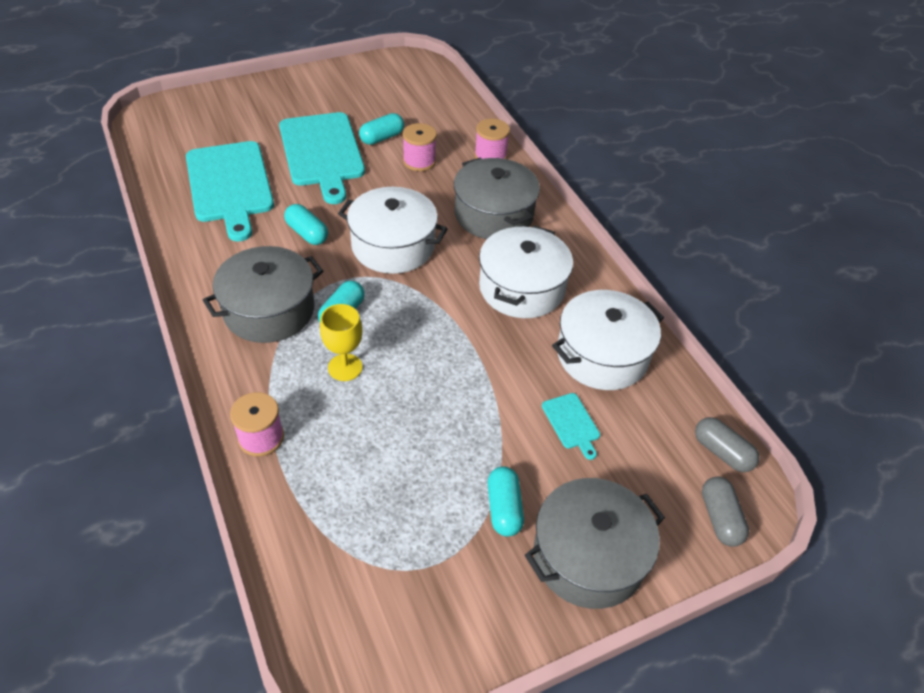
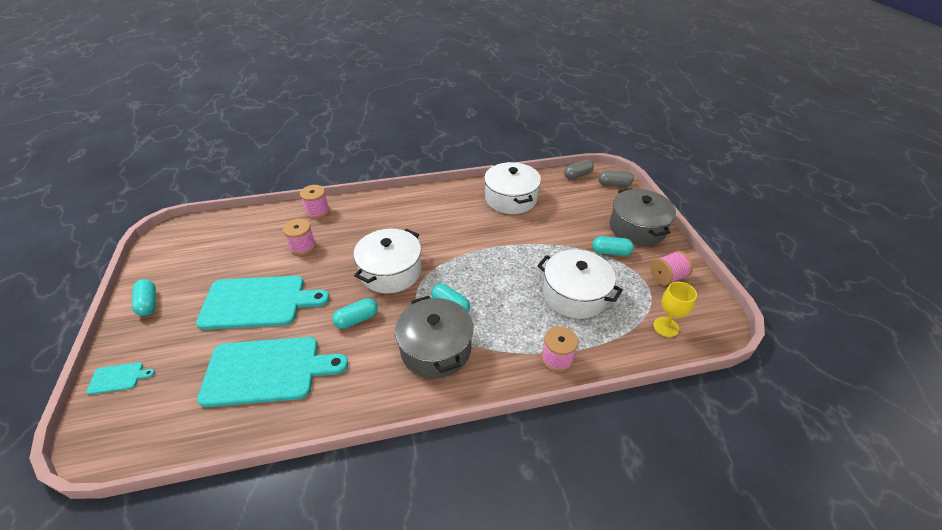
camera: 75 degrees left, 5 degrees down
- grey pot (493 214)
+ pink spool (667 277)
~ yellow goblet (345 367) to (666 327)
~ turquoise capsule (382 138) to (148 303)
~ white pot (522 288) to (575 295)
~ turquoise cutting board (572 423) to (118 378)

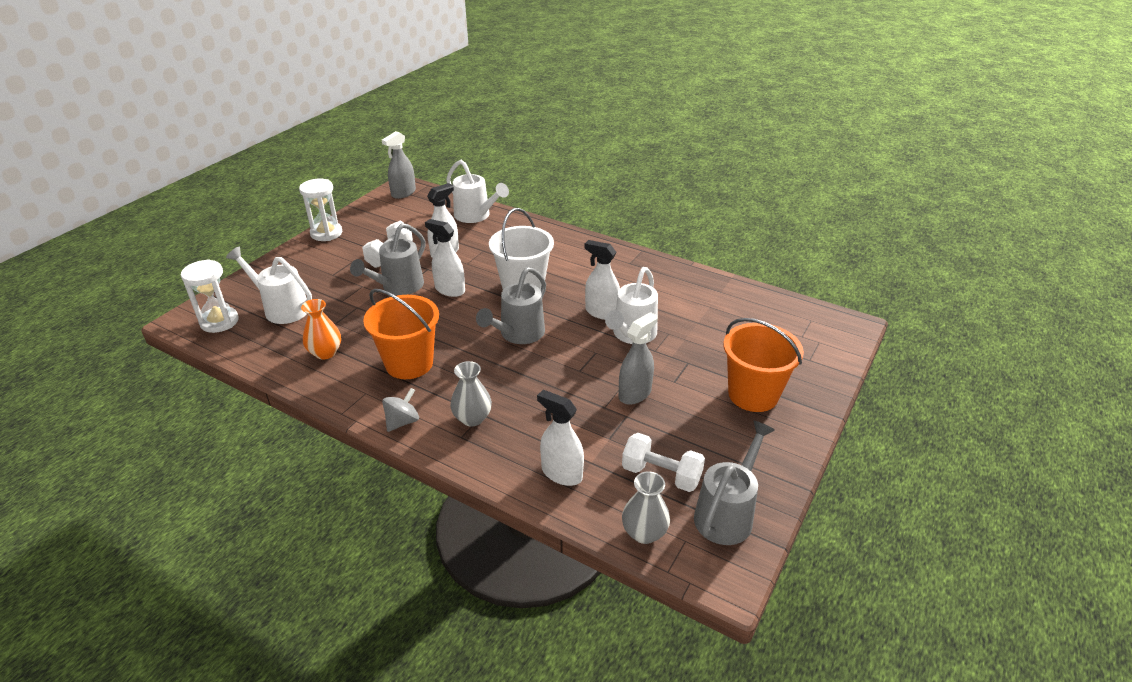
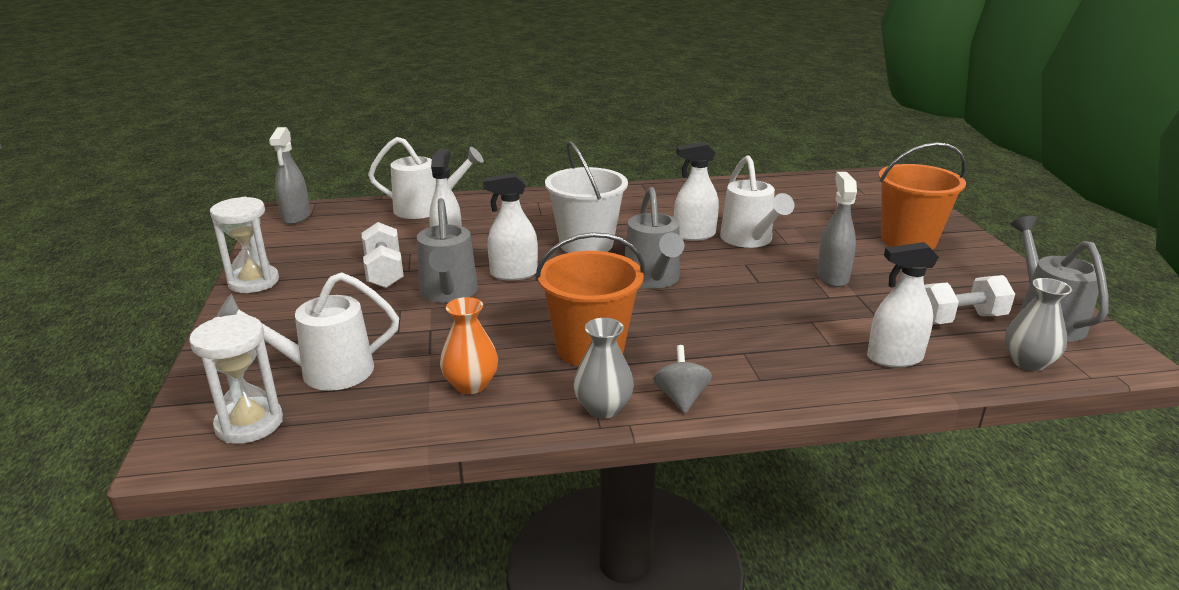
camera: 40 degrees left, 10 degrees down
~ grey vase (472 418) to (603 408)

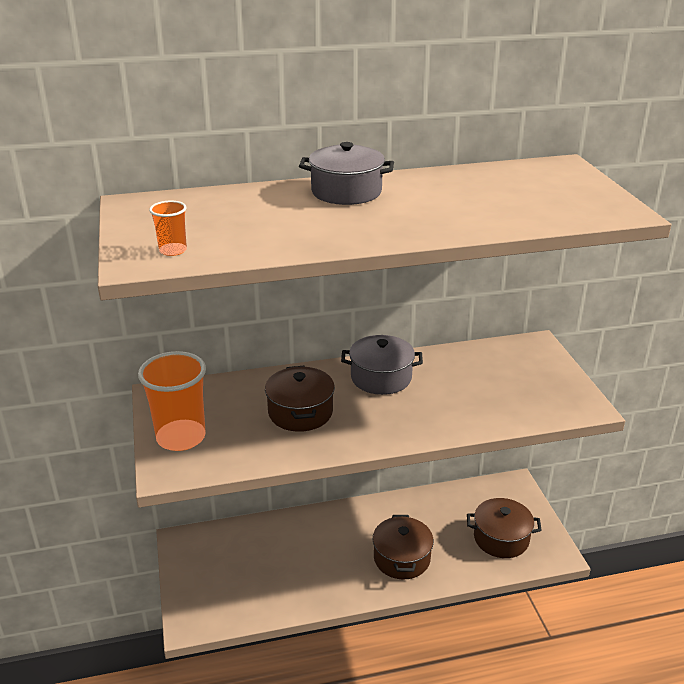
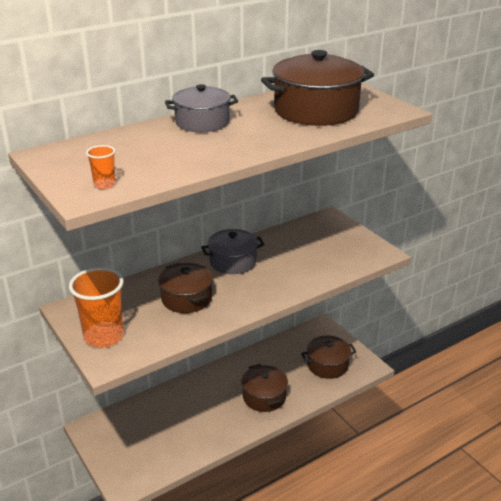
camera: 20 degrees left, 0 degrees up
+ brown pot (316 111)

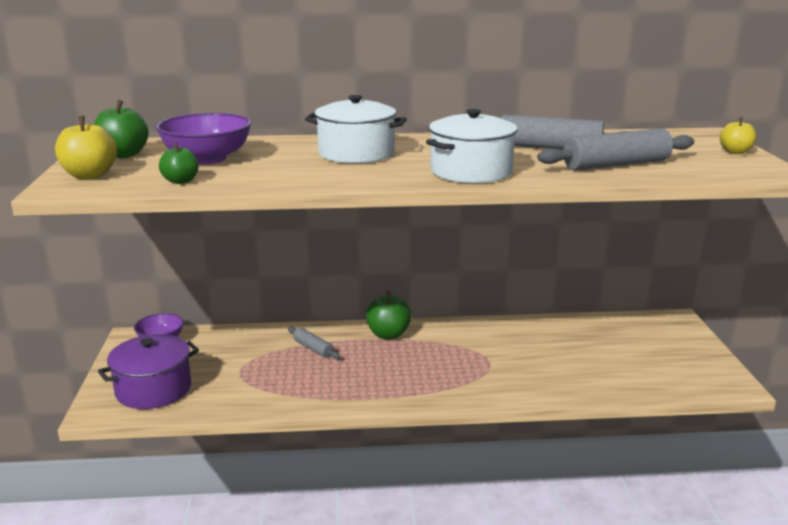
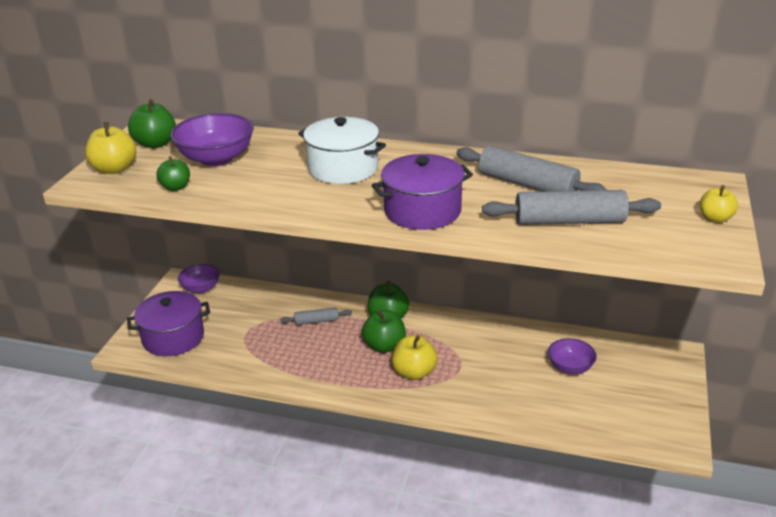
camera: 20 degrees right, 10 degrees up
+ green apple (384 346)
+ yellow apple (414 372)
+ purple bowl (570 367)
~ white pot (471 172) to purple pot (422 211)
~ grey rolling pin (313 348) = (316 321) 75 degrees counterclockwise

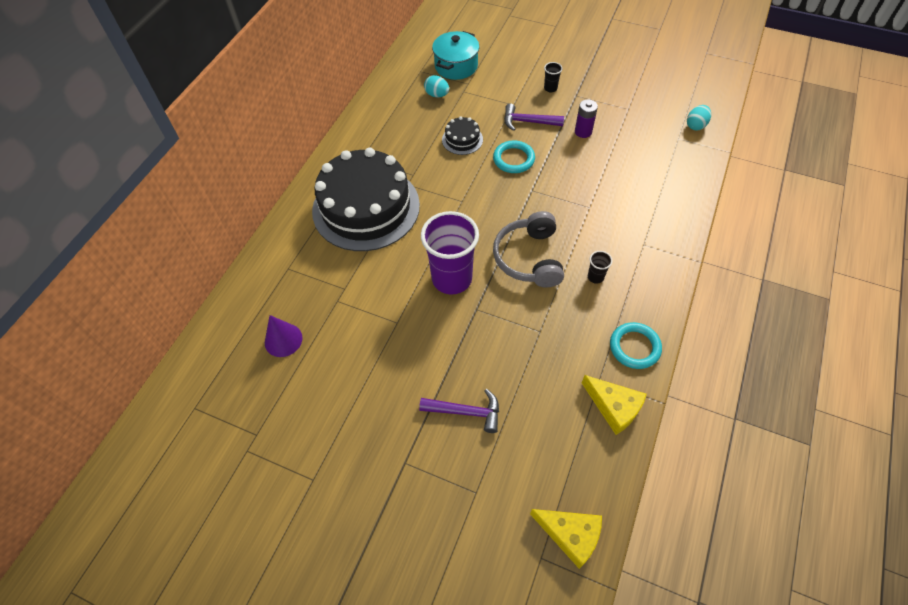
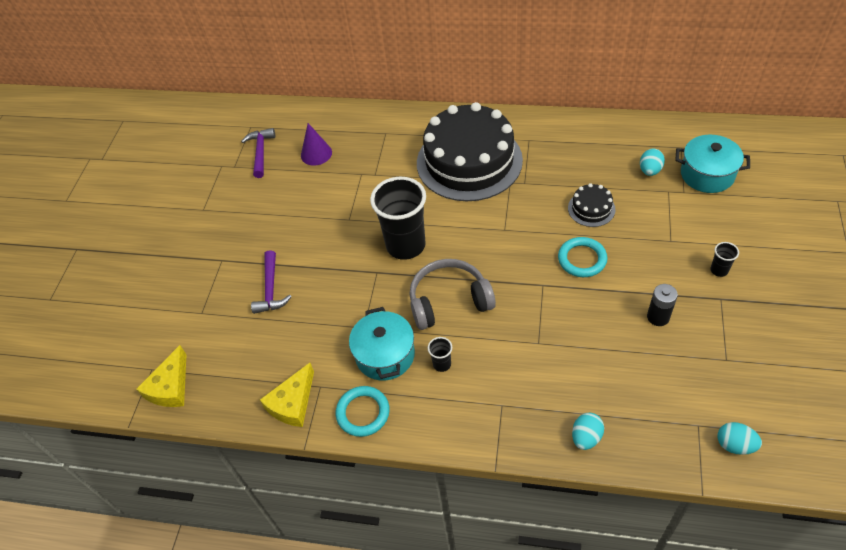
camera: 80 degrees right, 5 degrees down
+ turquoise pot (385 355)
+ turquoise egg (586 437)
~ purple hammer (528 122) to (260 152)
~ purple cup (452 279) to black cup (405 245)
~ purple battery (583 132) to black battery (658 317)

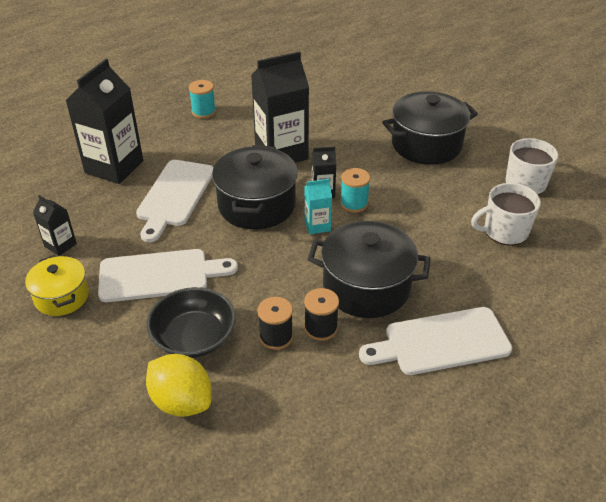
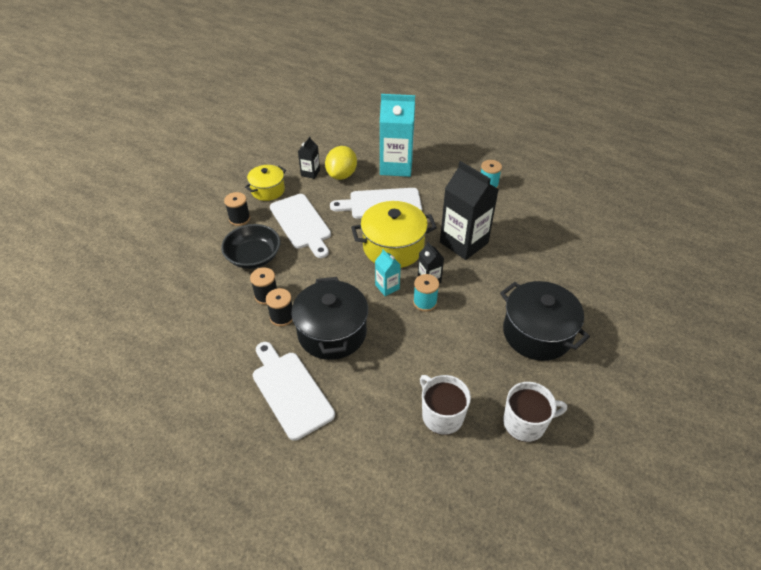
camera: 70 degrees right, 5 degrees up
+ black spool (239 218)
~ yellow lemon (181 401) to (341 175)
~ black carton (114 167) to turquoise carton (396 166)
~ black pot (256 205) to yellow pot (393 247)

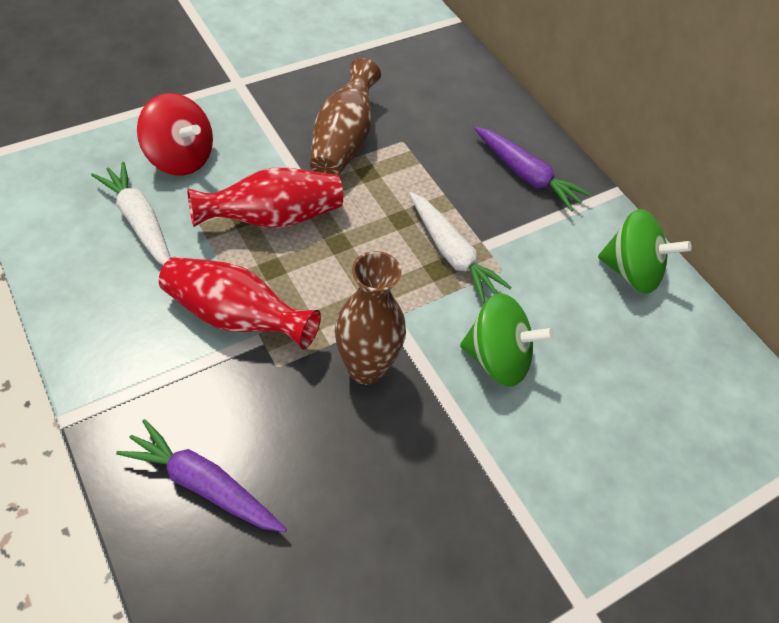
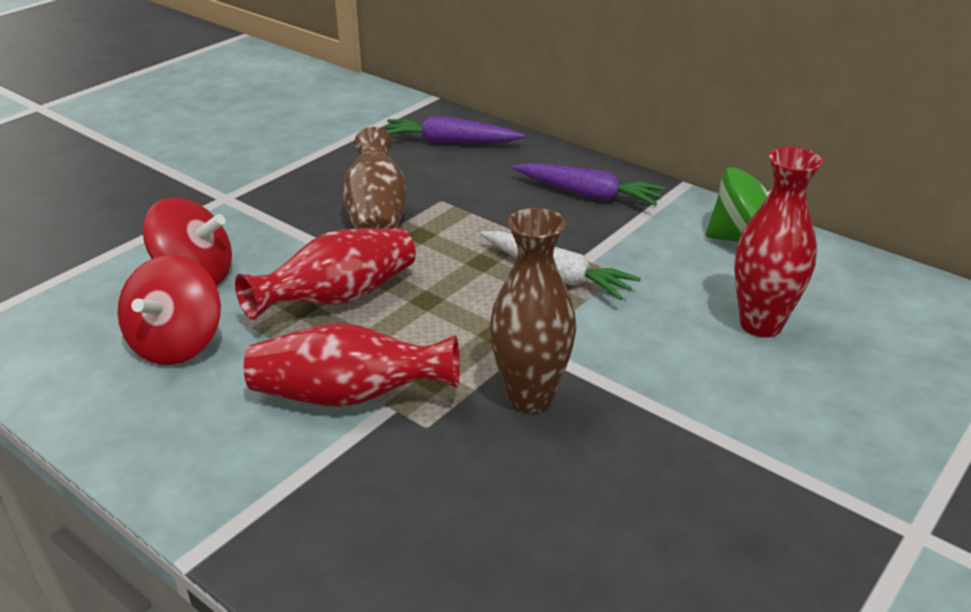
camera: 15 degrees left, 20 degrees down
- green spinning top (497 358)
+ red vase (761 324)
~ purple carrot (203 484) to (449 142)
~ white carrot (139 221) to red spinning top (177 344)

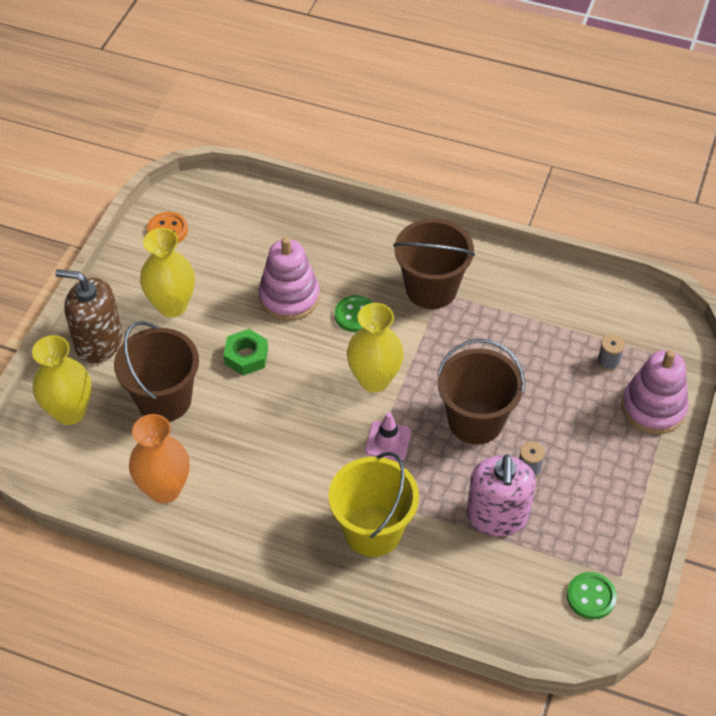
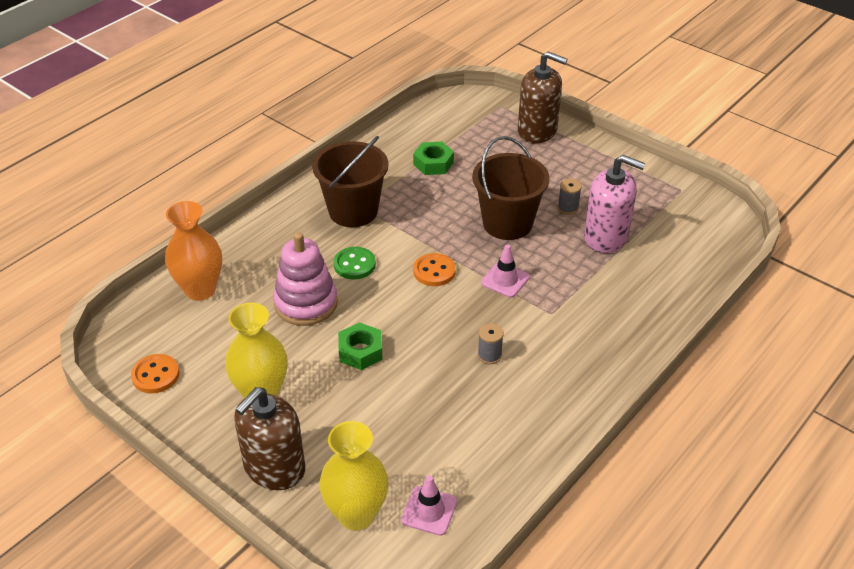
camera: 70 degrees left, 10 degrees down
- brown bucket (164 400)
- yellow bucket (373 530)
- green button (591 596)
+ pink traffic cone (429 511)
+ green nut (433 163)
~ orange vase (164 489) to (200 290)
~ grey spool (608 362) to (489 355)
~ yellow vase (374 379) to orange button (434 271)
~ pink stacking toy (653 408) to brown soap dispenser (537 131)

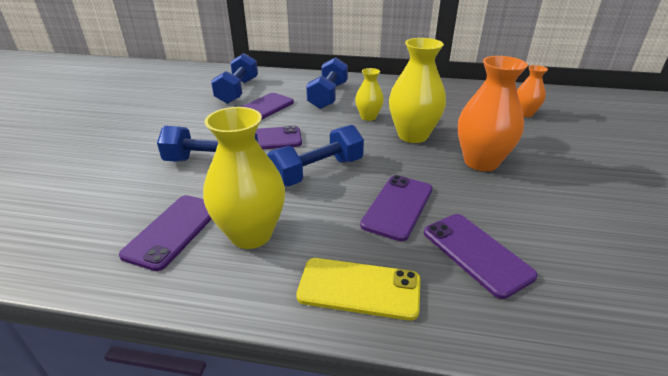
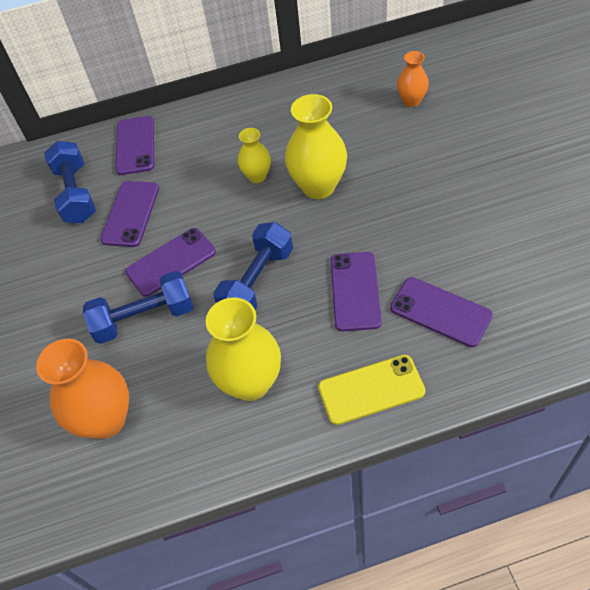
camera: 20 degrees left, 20 degrees up
- blue dumbbell (328 96)
~ purple phone (173 231) to (135 145)
~ orange vase (481 162) to (106 420)

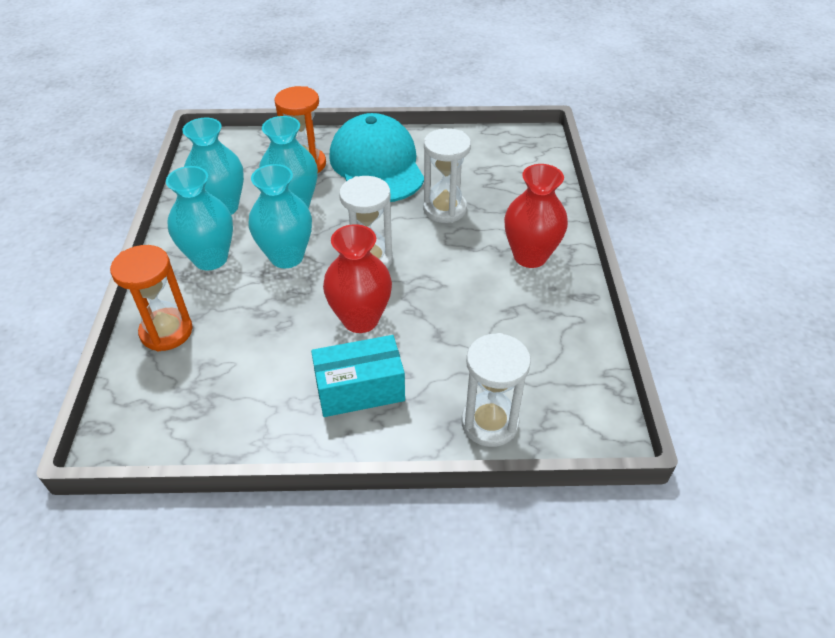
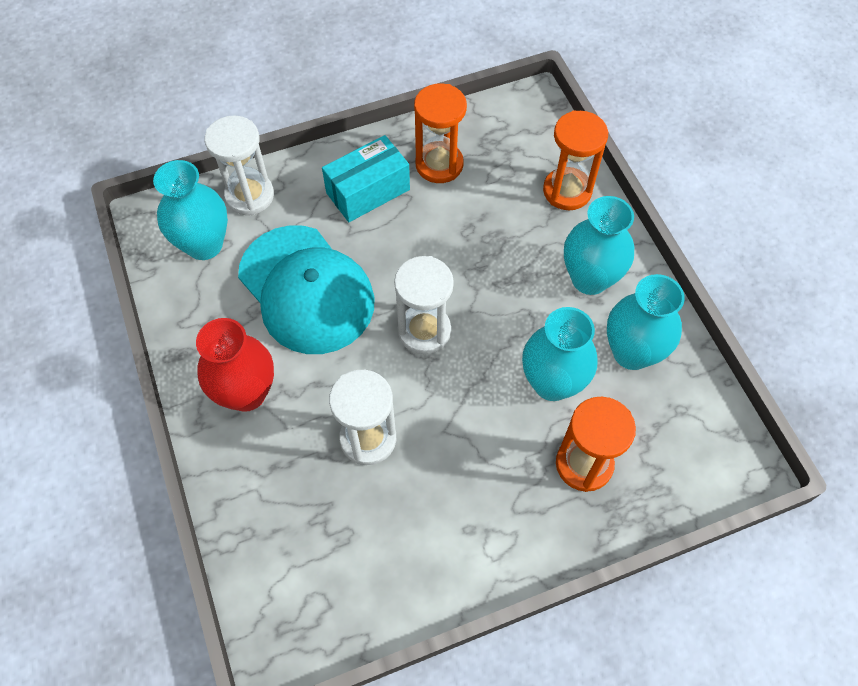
camera: 160 degrees right, 15 degrees up
- red vase (360 319)
+ orange hourglass (439 164)
~ turquoise vase (286 256) to (204 245)
~ turquoise cap (377 165) to (306 289)

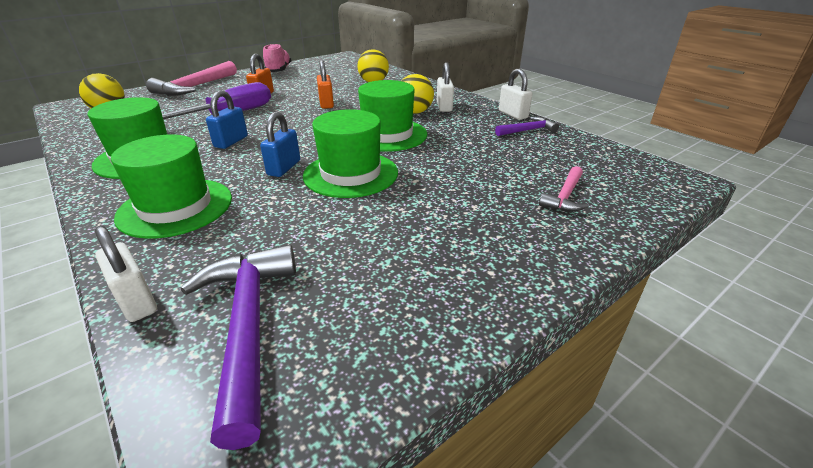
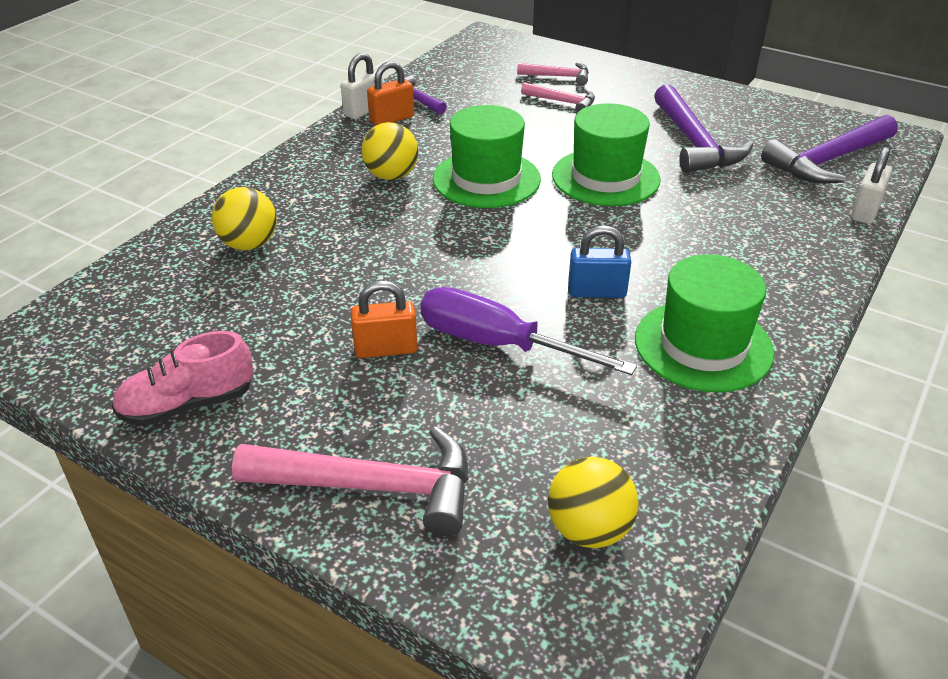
camera: 110 degrees left, 5 degrees up
- green hat (175 207)
- blue padlock (284 168)
- white padlock (444 107)
+ pink hammer (562 102)
+ purple hammer (694 142)
~ orange padlock (326 104) to (391 119)

